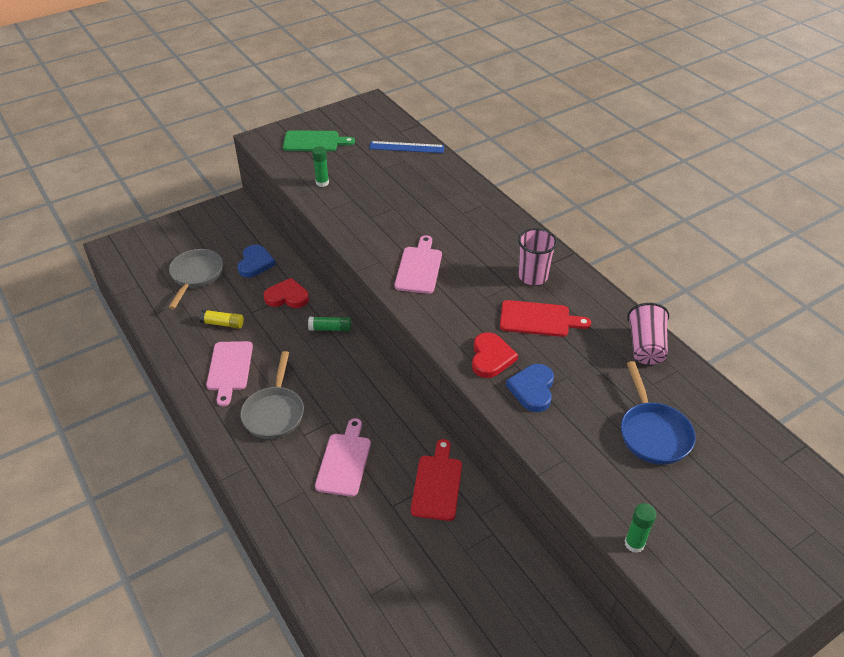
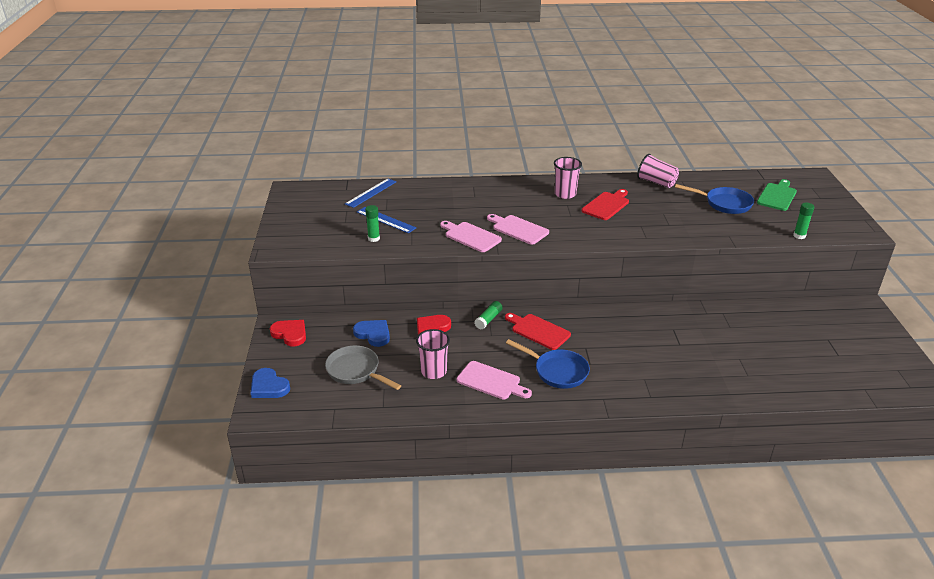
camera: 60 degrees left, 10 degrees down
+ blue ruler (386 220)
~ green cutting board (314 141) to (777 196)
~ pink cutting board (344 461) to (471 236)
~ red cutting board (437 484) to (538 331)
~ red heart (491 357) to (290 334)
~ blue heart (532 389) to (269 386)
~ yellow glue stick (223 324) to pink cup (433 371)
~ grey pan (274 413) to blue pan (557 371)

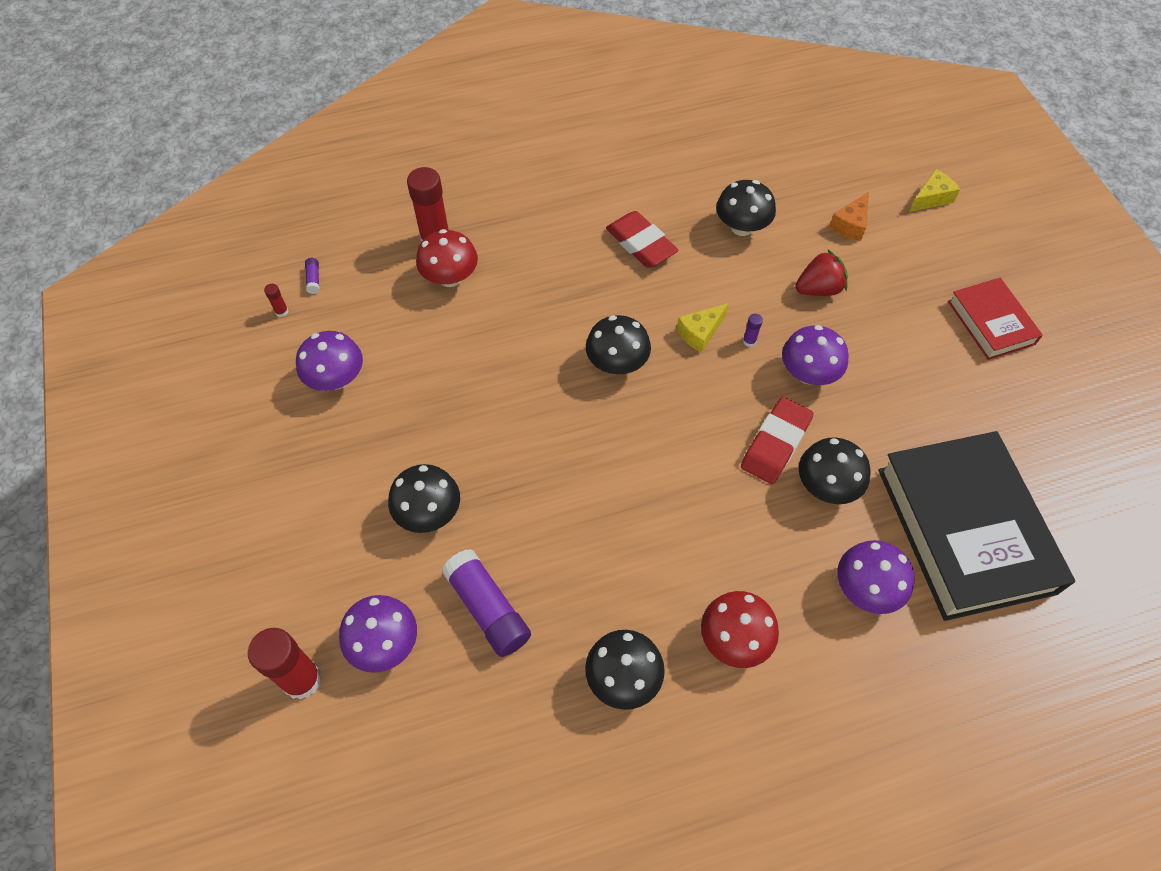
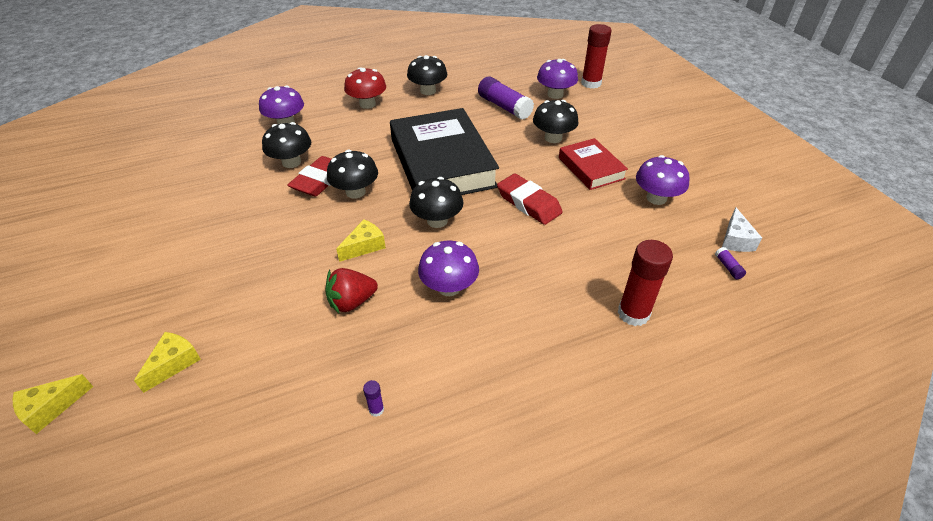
camera: 175 degrees right, 15 degrees down
- red mushroom (450 277)
~ red eraser (641 244) to (528 203)
~ black mushroom (741 227) to (355 192)
~ purple glue stick (749 341) to (376 409)
~ purple mushroom (808 373) to (449 287)
~ red strawberry (818 289) to (352 302)
~ black book (964 530) to (442 162)
~ red book (990 323) to (591 168)
~ red glue stick (281 311) to white cheese (735 240)
~ orange cheese (850 224) to yellow cheese (174 363)

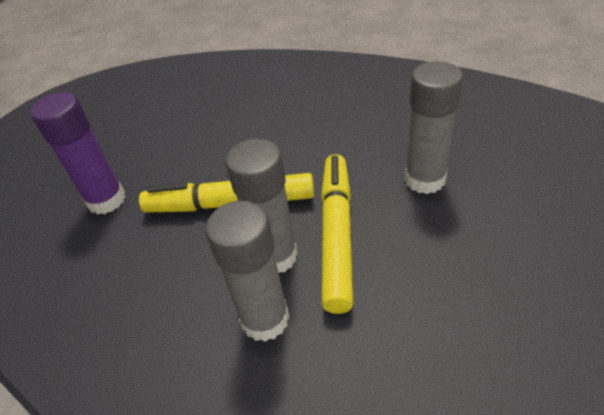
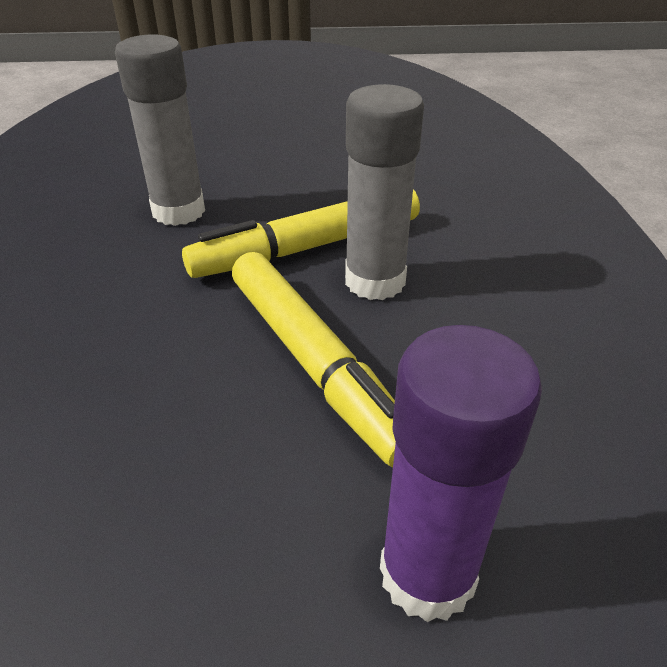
camera: 125 degrees left, 5 degrees down
- grey glue stick (265 319)

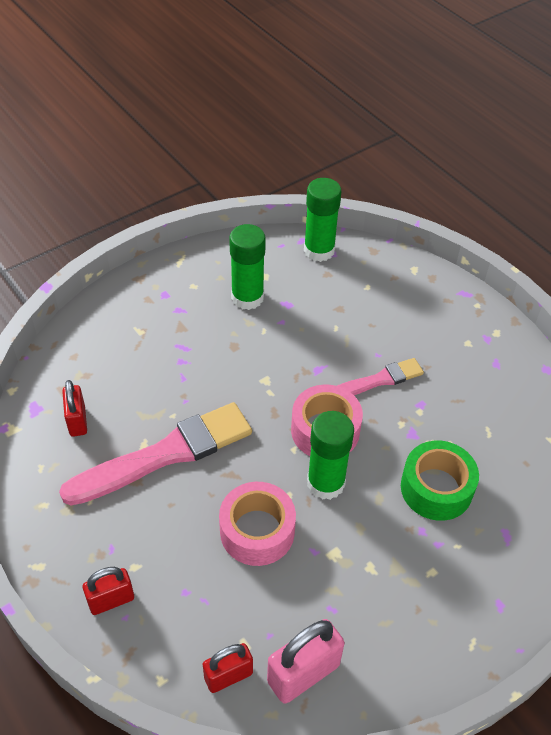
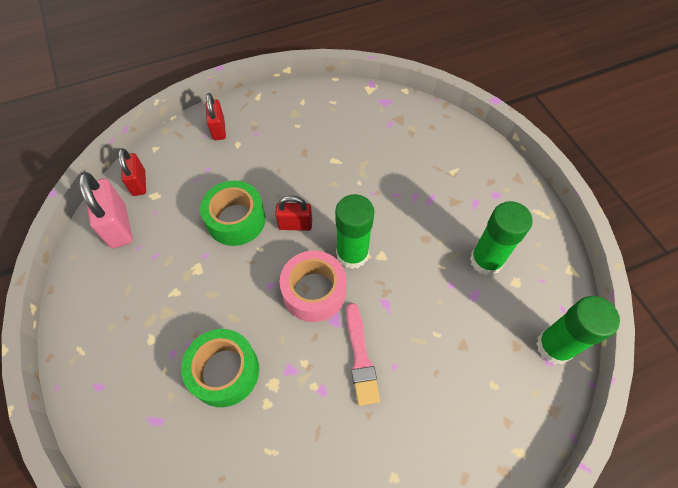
camera: 105 degrees right, 10 degrees up
- pink brush (165 454)
~ red padlock (77 421) to (295 224)
~ green glue stick (326 483) to (352 254)
~ pink tape (257 531) to green tape (236 220)

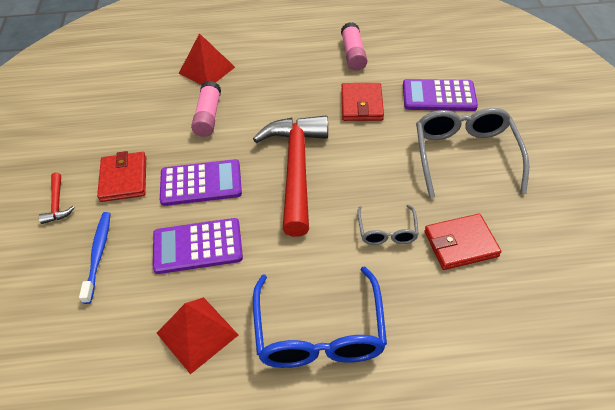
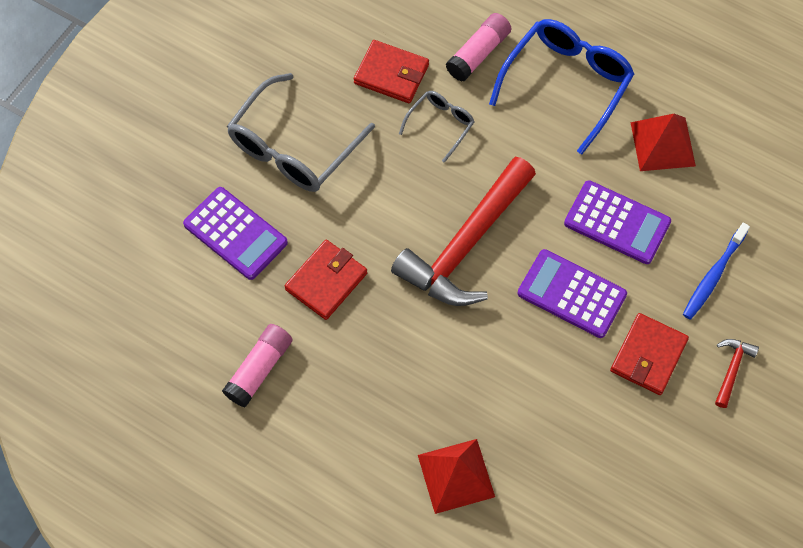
camera: 145 degrees left, 15 degrees up
~ pink glue stick (208 116) to (478 54)

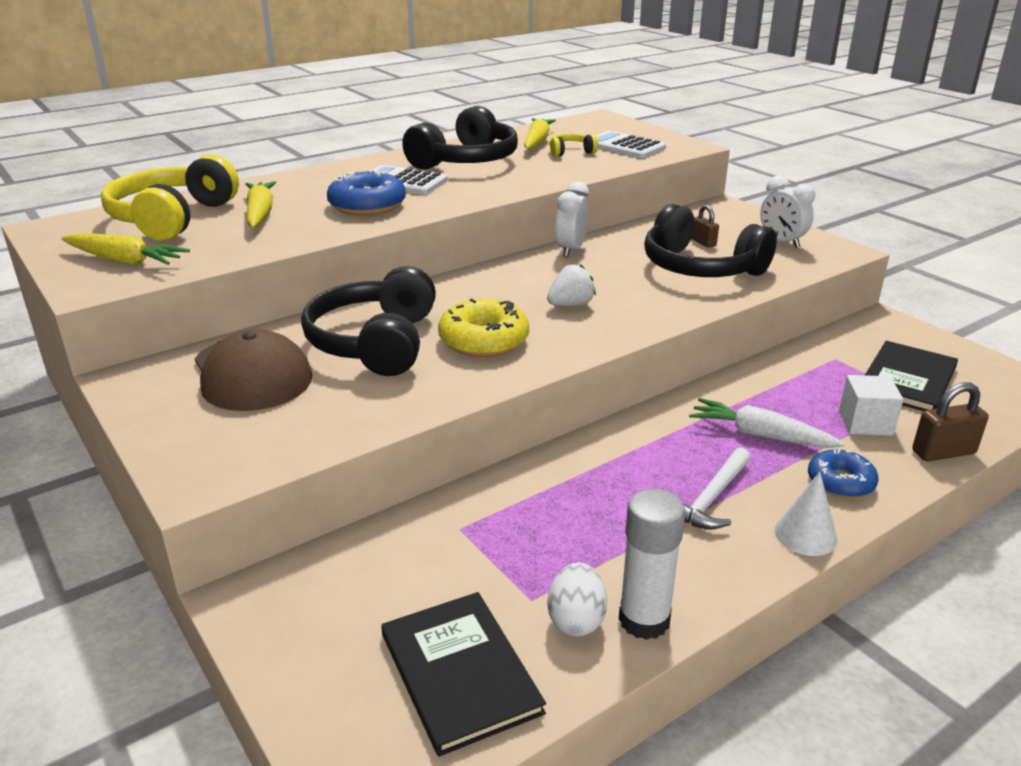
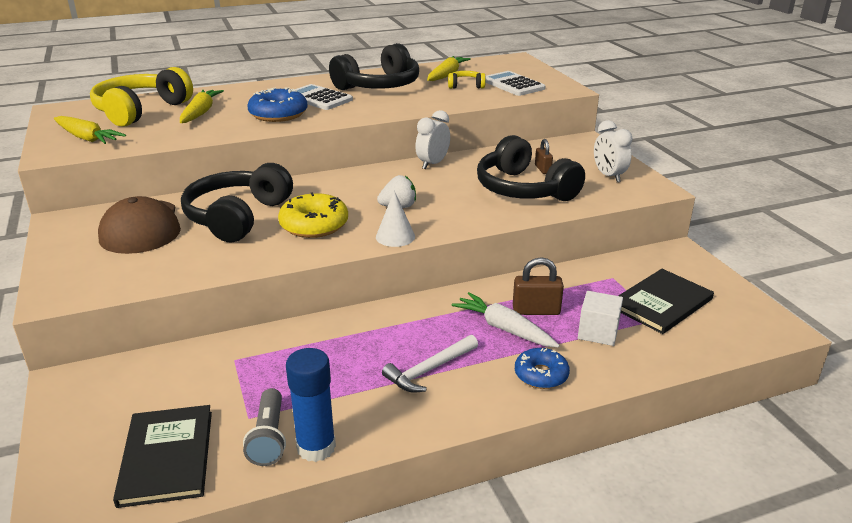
camera: 15 degrees right, 0 degrees up
~ white cone (805 535) to (395 236)
~ brown padlock (943 452) to (536 311)
~ white egg (576 620) to grey flashlight (269 438)
~ white glue stick (644 620) to blue glue stick (316 447)

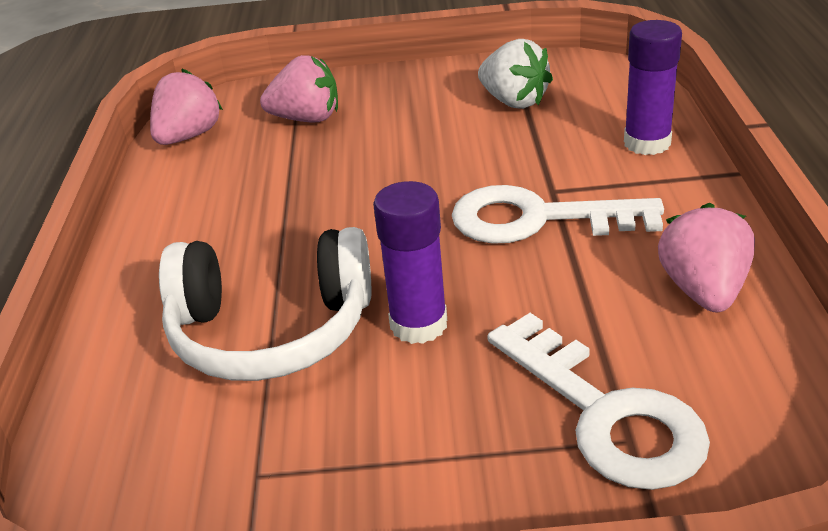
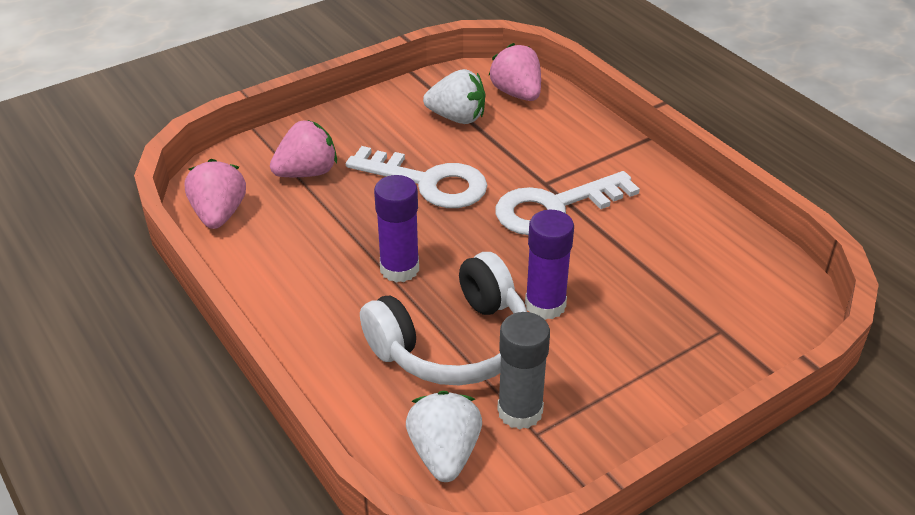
camera: 35 degrees left, 5 degrees up
+ white strawberry (444 454)
+ grey glue stick (520 411)
~ white key (605 414) to (428 182)
~ purple glue stick (647 143) to (399 269)
~ pink strawberry (703 290) to (517 93)

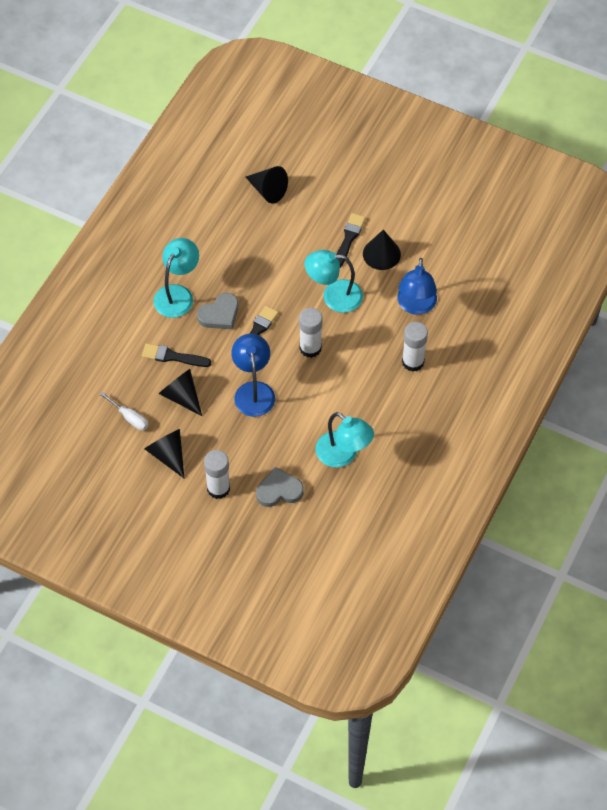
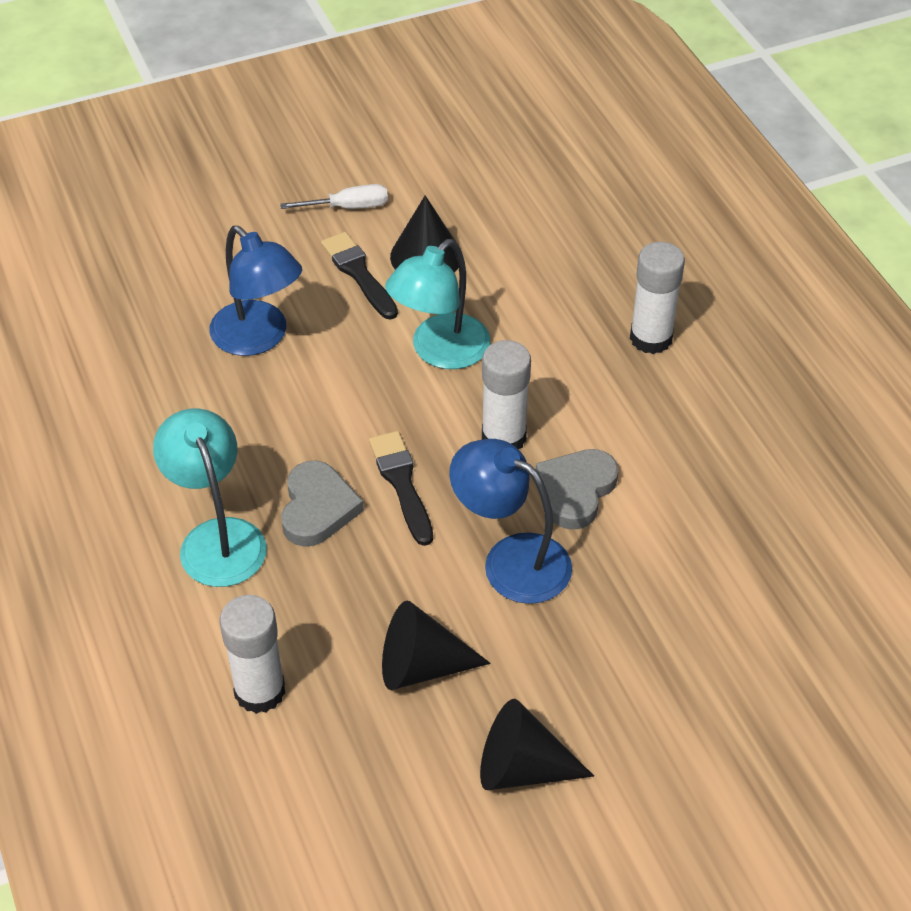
camera: 50 degrees left, 10 degrees down
- black brush (173 356)
- black cone (268 190)
- turquoise lamp (343 455)
~ white screwdriver (129 417) to (348 207)
~ white glue stick (218 488) to (260 691)
~ grey heart (279 490) to (575 491)
~ blue lamp (416 306) to (259 338)

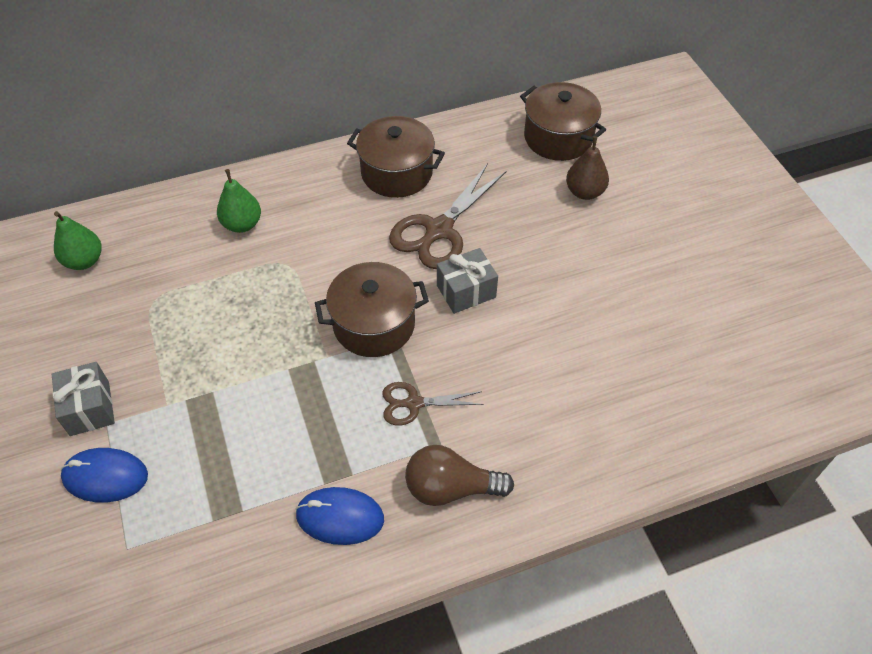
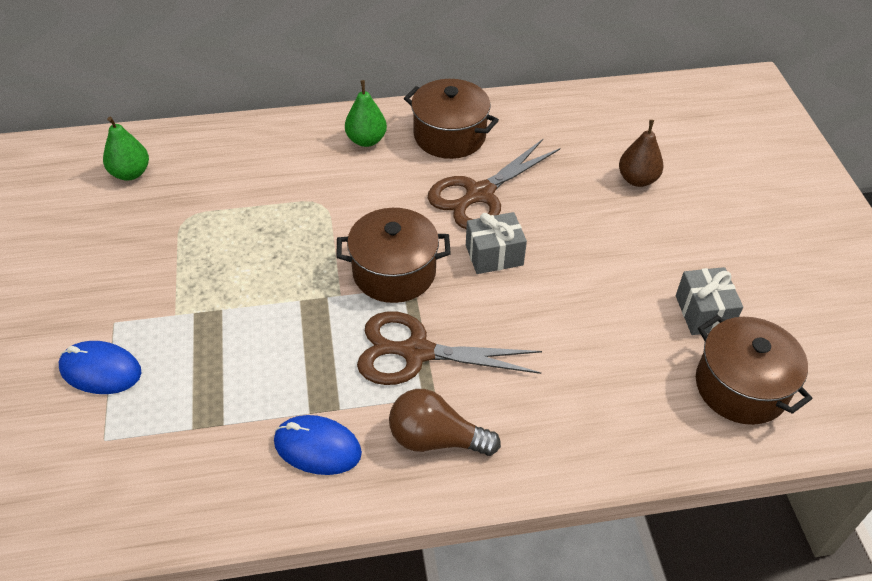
camera: 10 degrees right, 5 degrees down
~ grey gift (89 408) to (703 313)
~ green pear (242 224) to (366 140)
~ brown pot (558 137) to (741 387)
~ brown scissors (414 403) = (417 352) x1.75

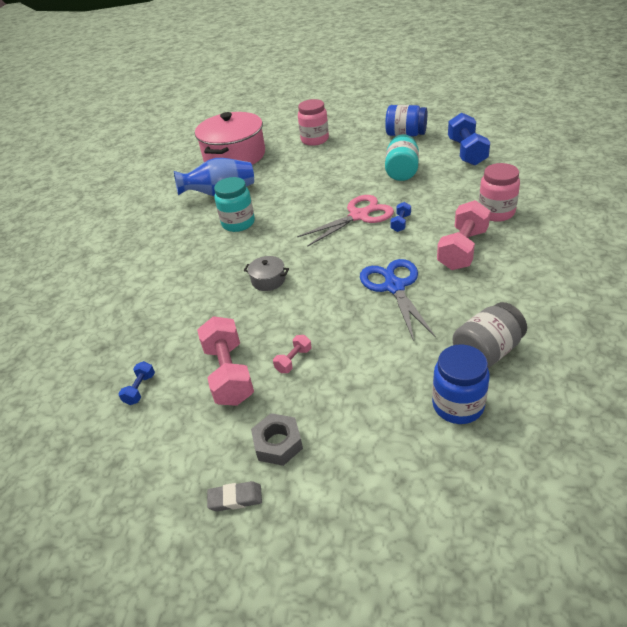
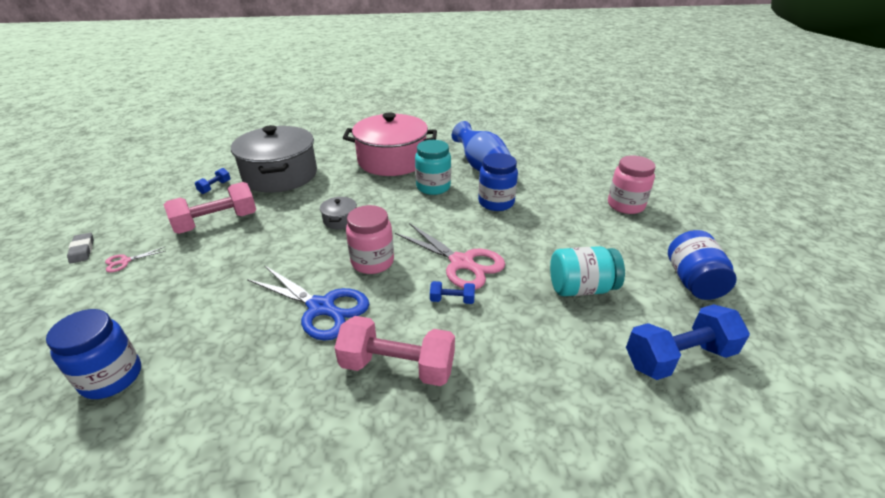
camera: 70 degrees right, 5 degrees down
- pink dumbbell (293 360)
- grey jar (487 352)
+ grey pot (280 175)
+ blue jar (496 202)
~ pink pot (234 156) to (392 160)
~ pink jar (496 212) to (372 262)
~ grey nut (278 444) to pink scissors (125 261)
~ blue dumbbell (140 389) = (215 187) 60 degrees counterclockwise
~ blue scissors (394 287) = (321 307) 60 degrees clockwise

